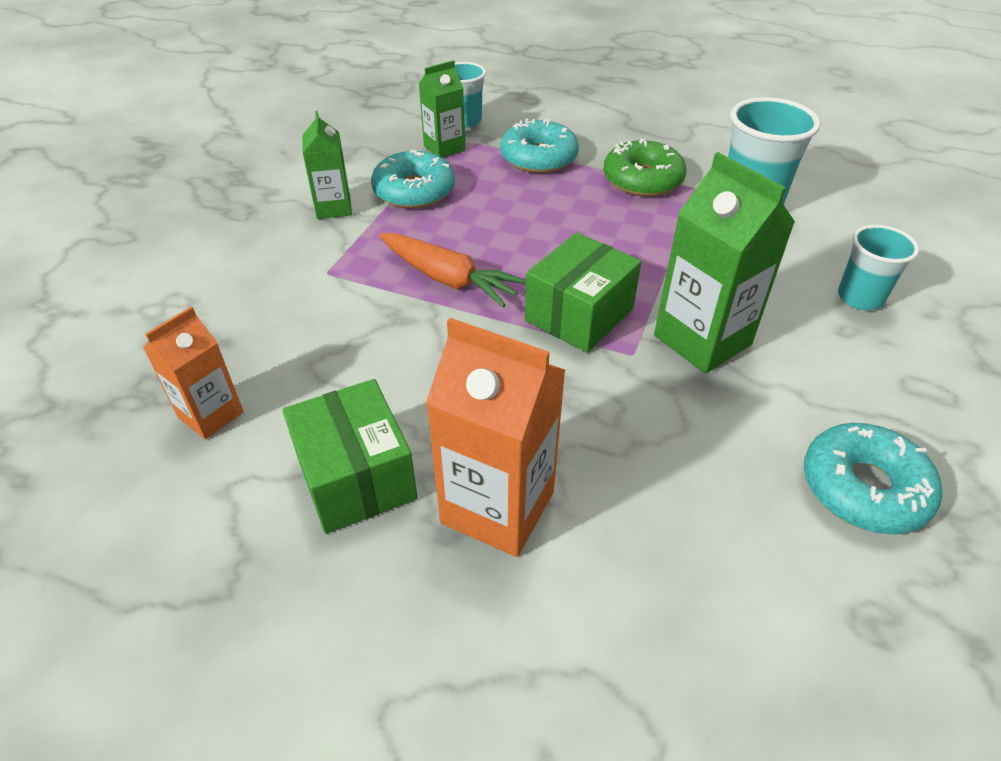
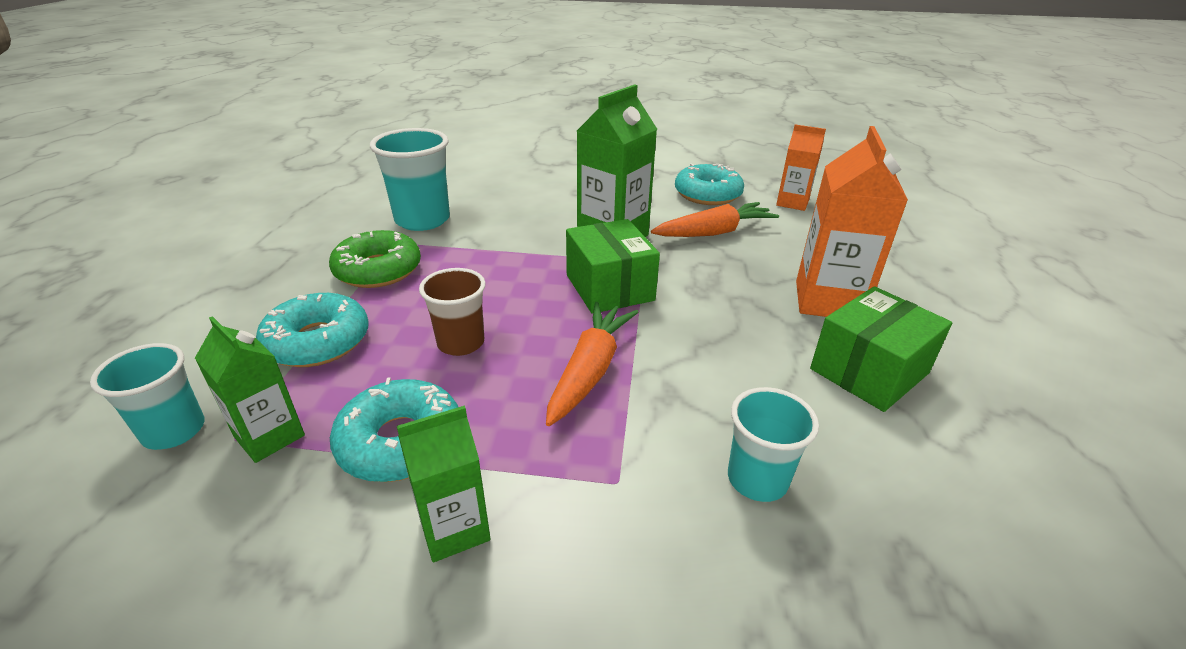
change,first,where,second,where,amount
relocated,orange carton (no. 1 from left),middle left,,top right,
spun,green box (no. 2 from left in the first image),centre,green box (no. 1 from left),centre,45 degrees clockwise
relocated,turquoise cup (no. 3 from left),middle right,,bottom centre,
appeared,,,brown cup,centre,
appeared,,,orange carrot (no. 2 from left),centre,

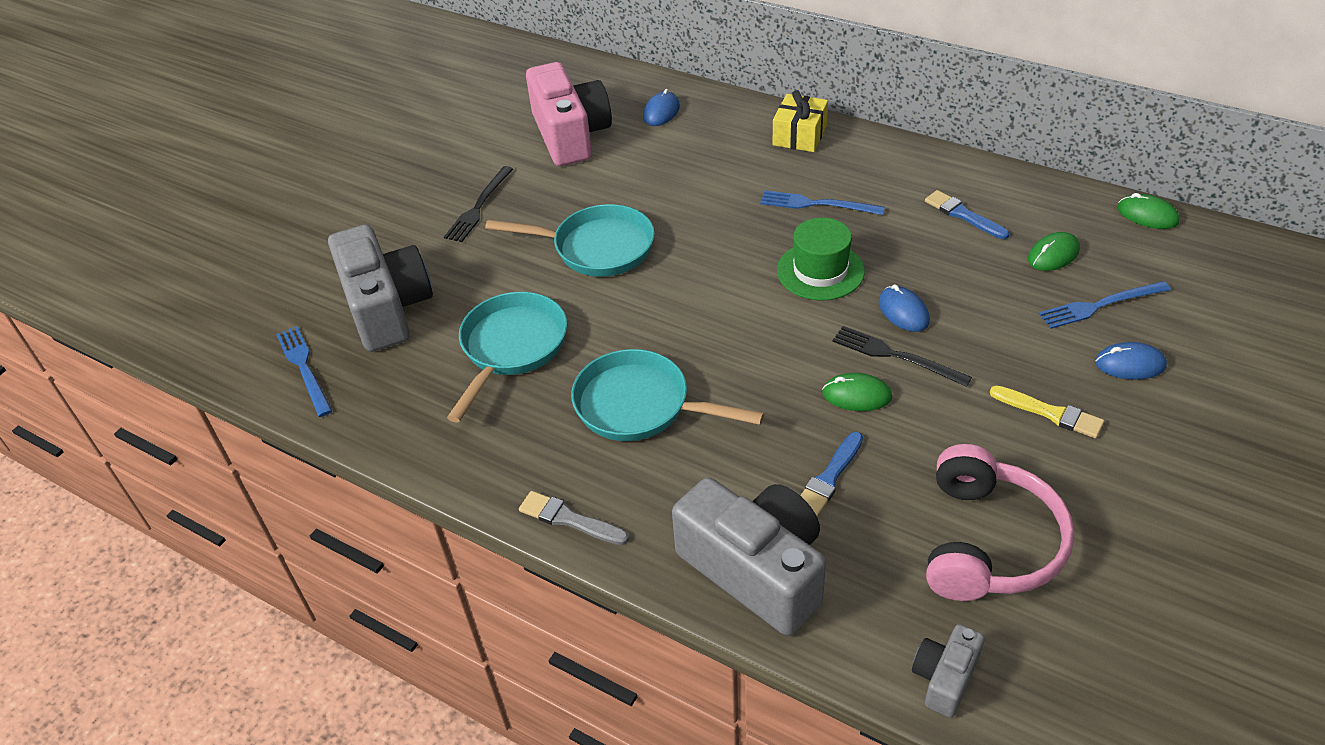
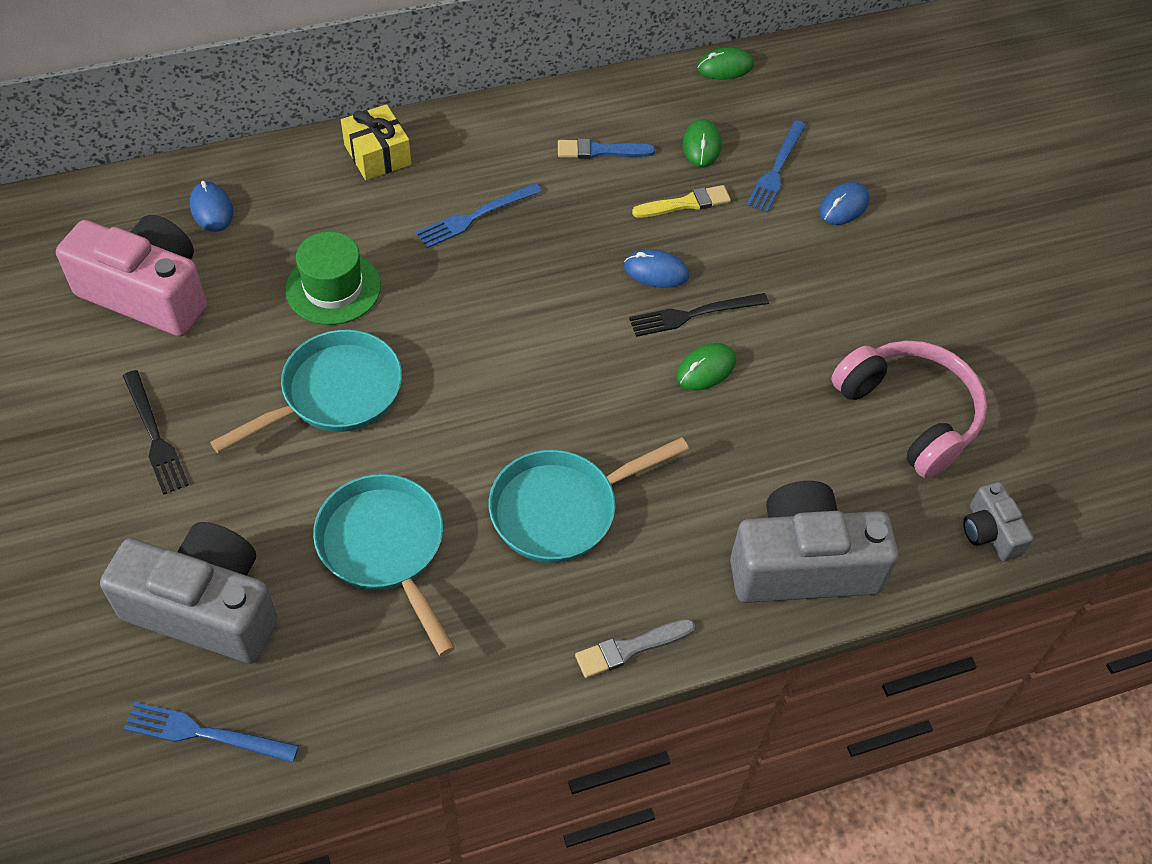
change,first,where,second,where,amount
relocated,green hat,centre,,top left,
missing,blue brush (no. 1 from left),centre,,,
relocated,yellow brush,middle right,,top centre,

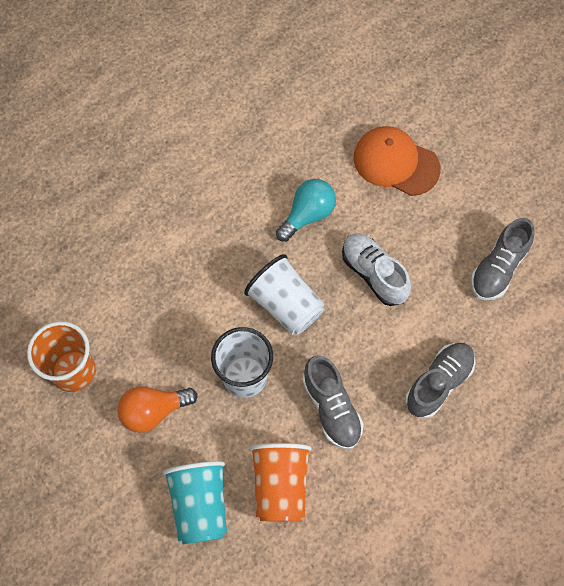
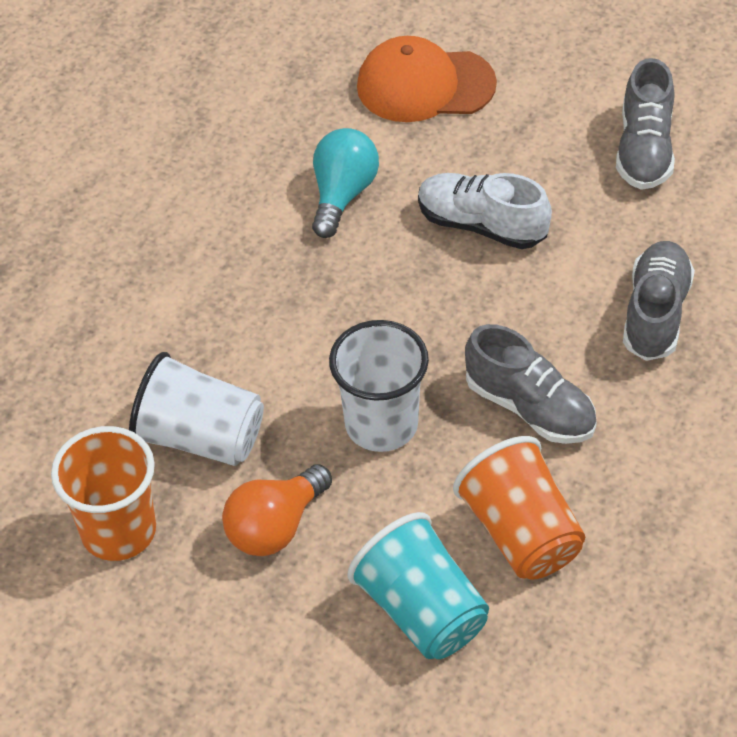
change,first,where,second,where,amount
relocated,white cup (no. 2 from left in the first image),centre,white cup (no. 1 from left),middle left,

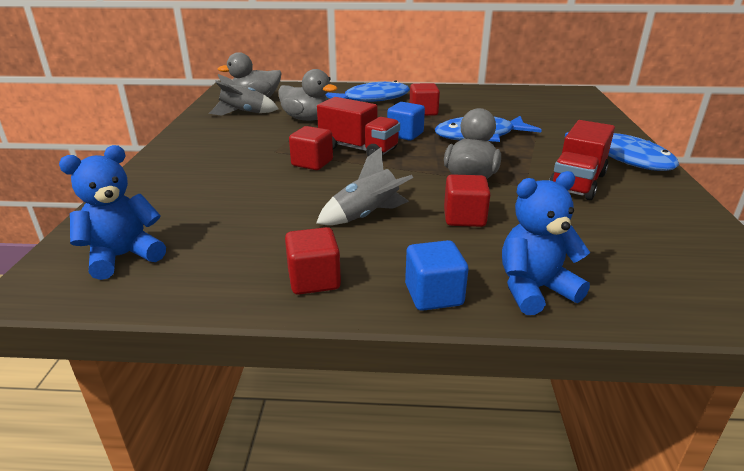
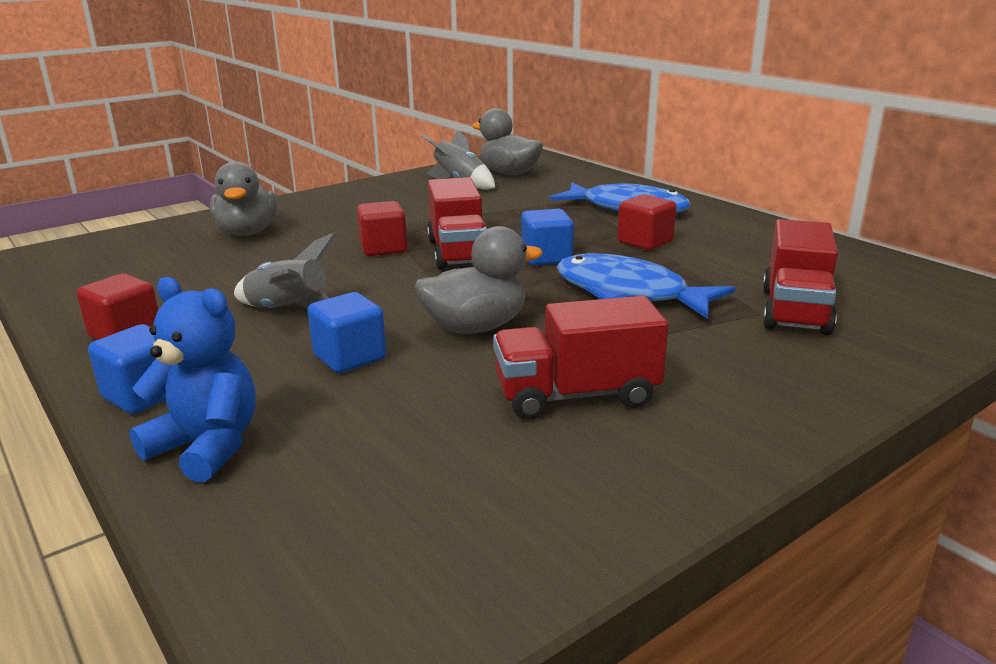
change,first,where,second,where,amount
missing,blue teddy bear (no. 1 from left),middle left,,,
relocated,grey duck (no. 2 from left in the first image),top centre,grey duck (no. 1 from left),top left,
colour,red cube (no. 4 from left),centre,blue cube (no. 2 from left),centre,
missing,blue fish (no. 3 from left),top right,,,
appeared,,,red truck (no. 3 from left),middle right,

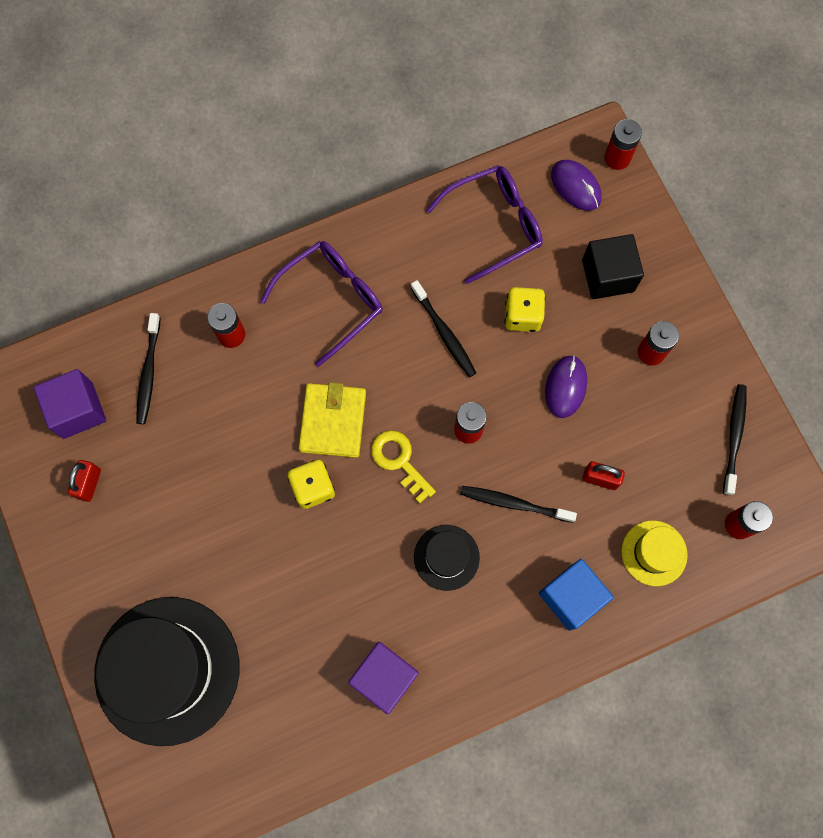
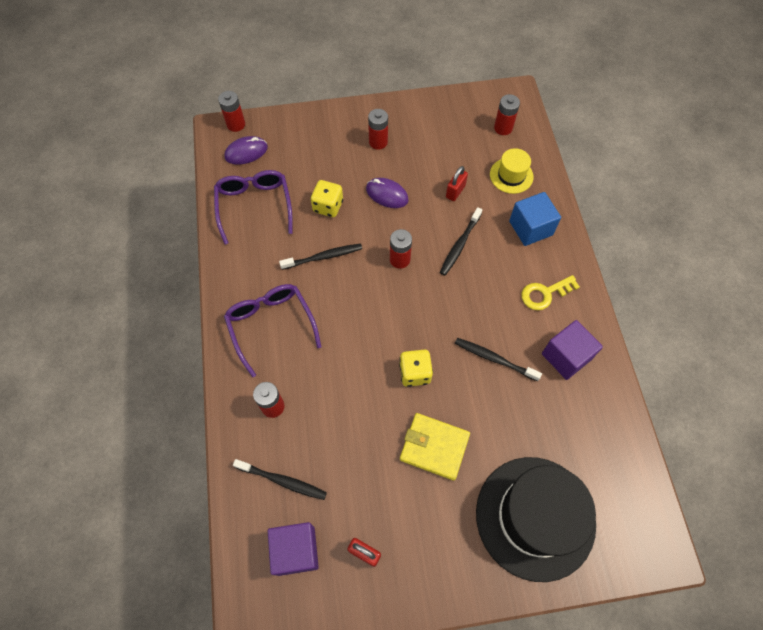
change,first,where,second,where,amount
relocated,yellow wallet,centre,,bottom centre,
relocated,yellow key,centre,,middle right,
missing,black hat (no. 2 from left),centre,,,
missing,black cube,top right,,,
relocated,black toothbrush (no. 4 from left),middle right,,centre,

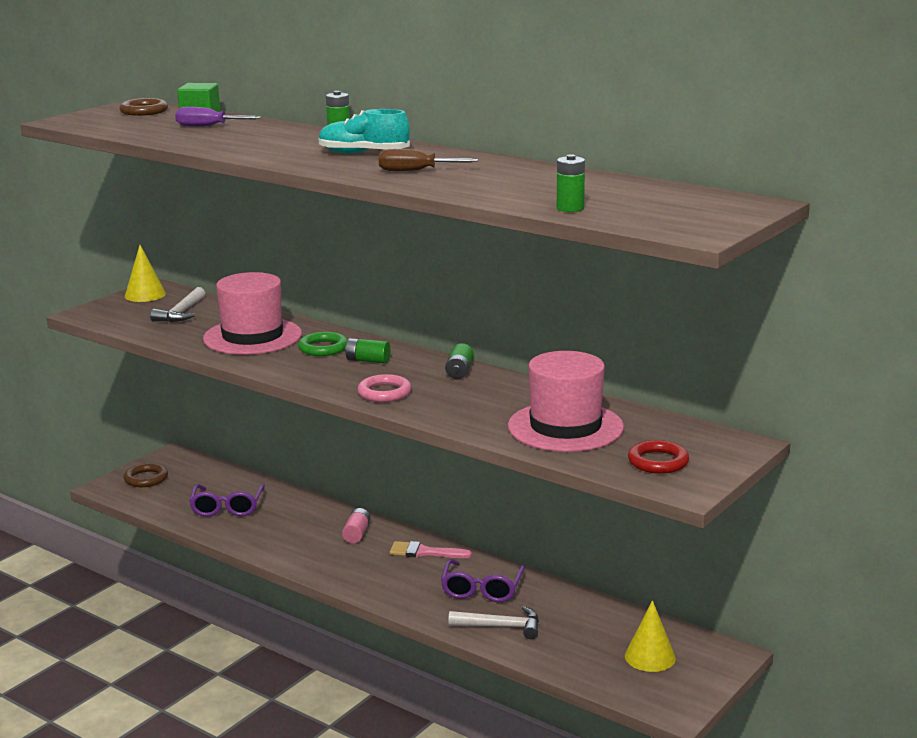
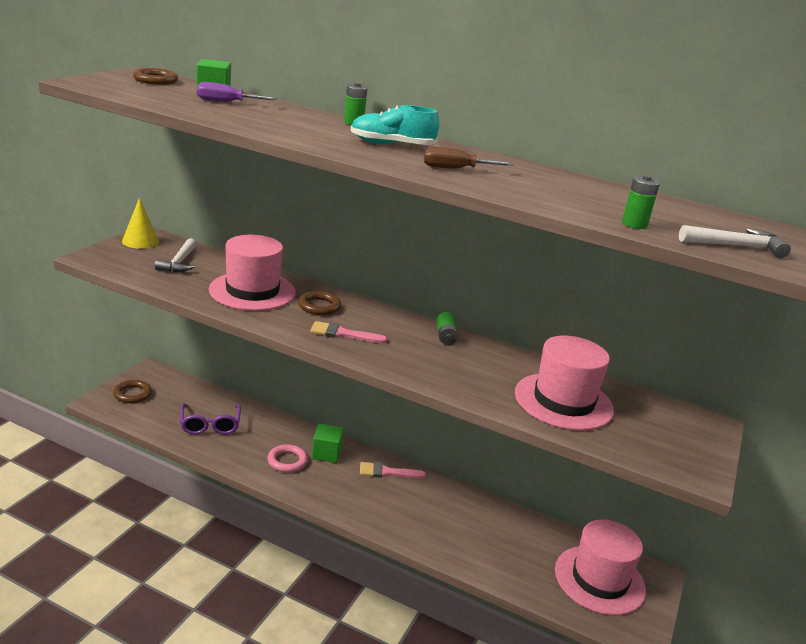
change,first,where,second,where,amount
colour,green ring,centre,brown ring (no. 3 from left),centre,
exchanged,pink battery,bottom centre,green cube (no. 2 from left),bottom centre,
missing,green battery (no. 2 from left),centre,,,
relocated,pink ring,centre,,bottom centre,
missing,purple glasses (no. 2 from left),bottom centre,,,
relocated,white hammer (no. 2 from left),bottom centre,,middle right,
exchanged,yellow cone (no. 2 from left),bottom right,pink hat (no. 3 from left),bottom right,
missing,red ring,middle right,,,
appeared,,,pink brush (no. 1 from left),centre,

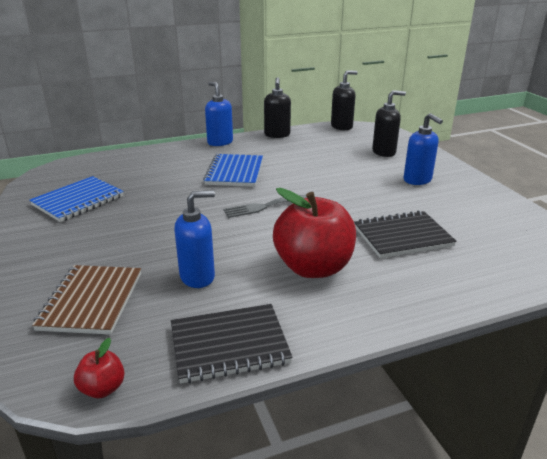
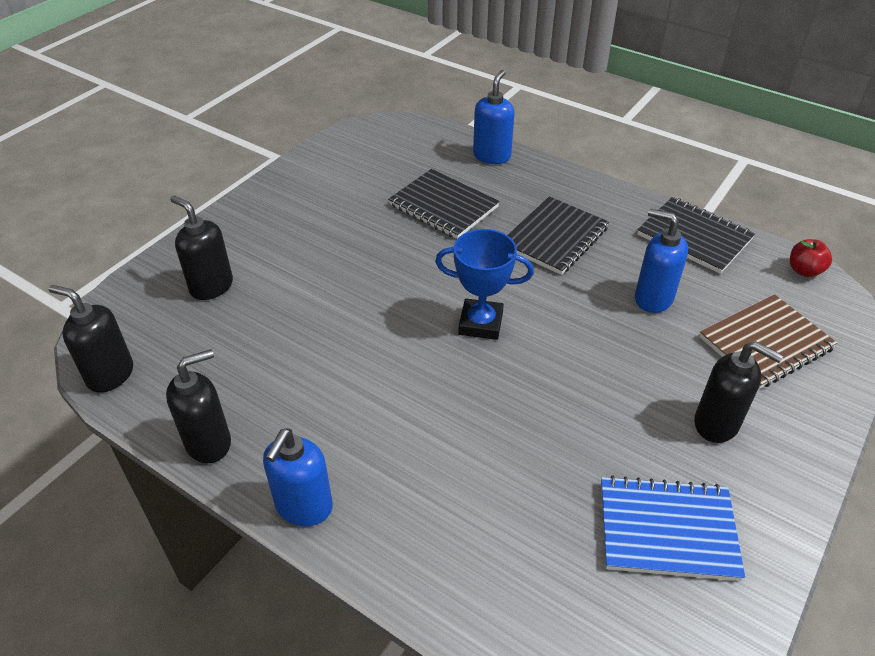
change,first,where,second,where,amount
missing,blue notebook (no. 2 from left),centre,,,
exchanged,grey fork,centre,blue trophy,centre,
exchanged,red apple (no. 2 from left),centre,black notebook (no. 2 from left),centre,
relocated,blue soap dispenser (no. 3 from left in the first image),top right,blue soap dispenser (no. 2 from left),top centre,
appeared,,,black soap dispenser (no. 4 from left),middle right,

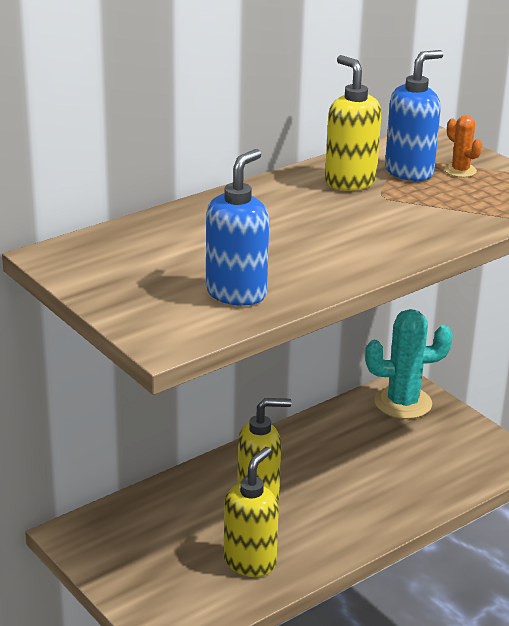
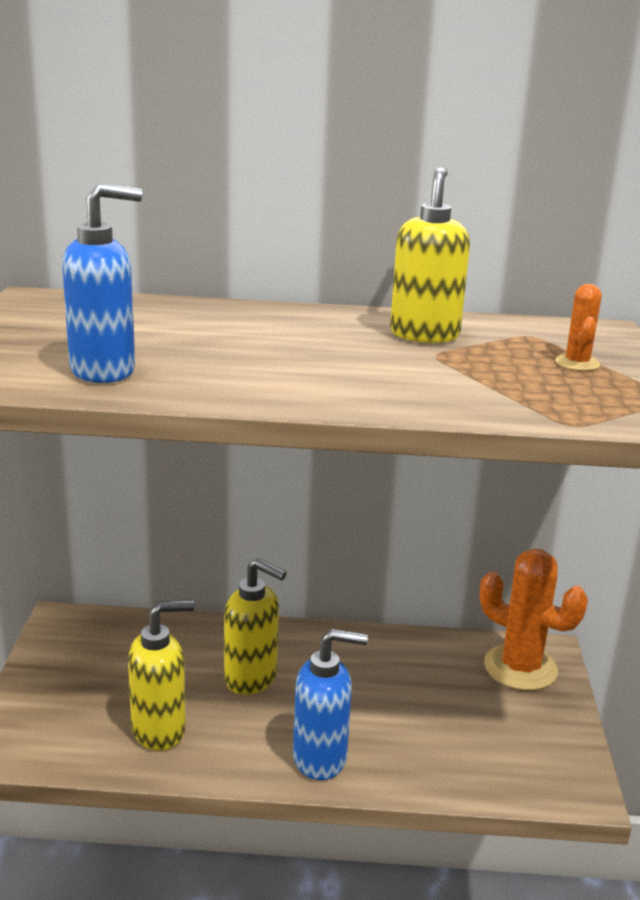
change,first,where,second,where,amount
colour,turquoise cactus,middle right,orange cactus (no. 1 from left),bottom right,
relocated,blue soap dispenser (no. 2 from left),top right,,bottom centre,

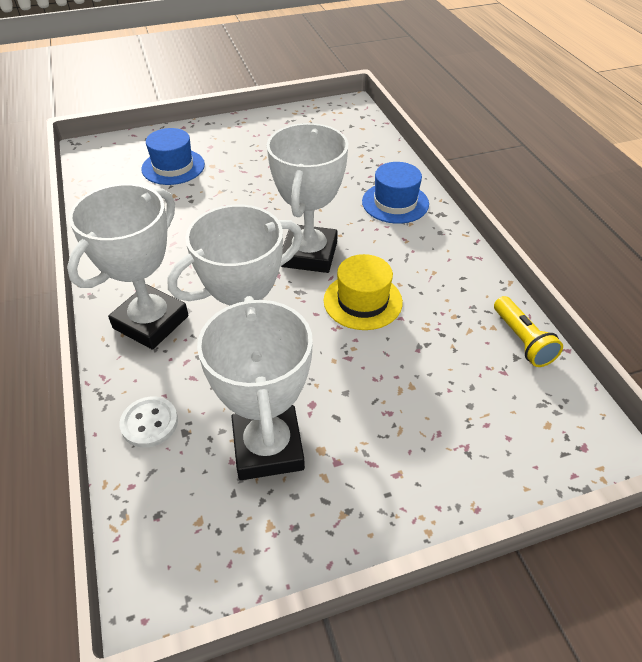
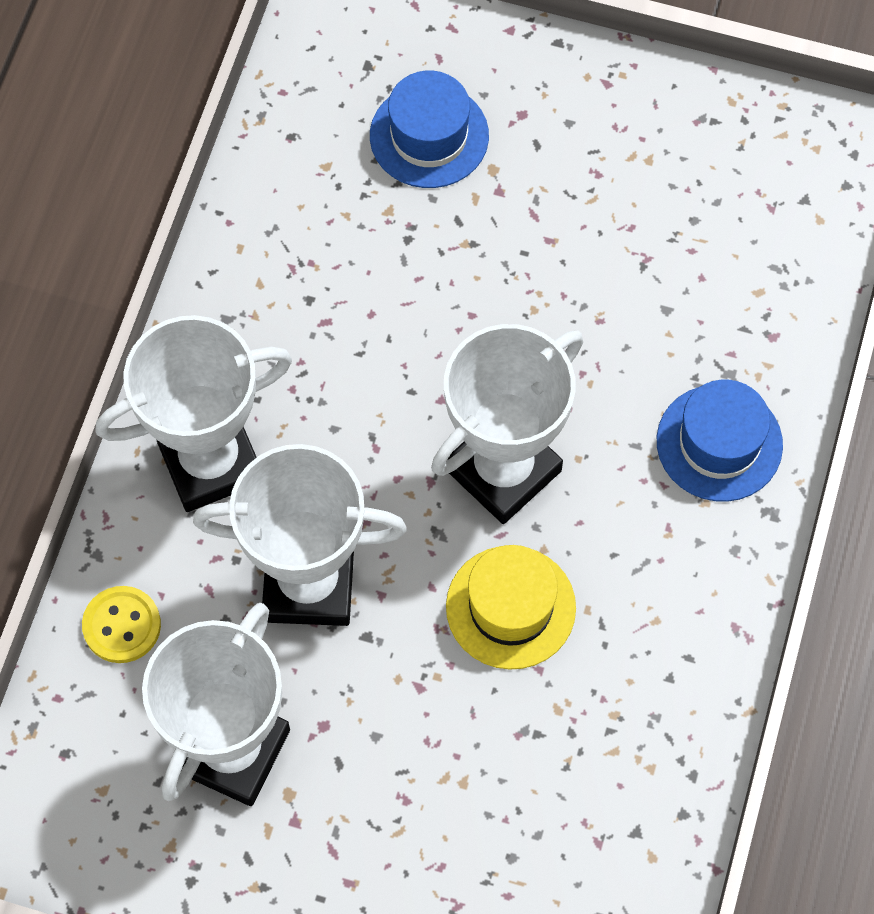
change,first,where,second,where,amount
colour,white button,middle left,yellow button,bottom left,
missing,yellow flashlight,middle right,,,

